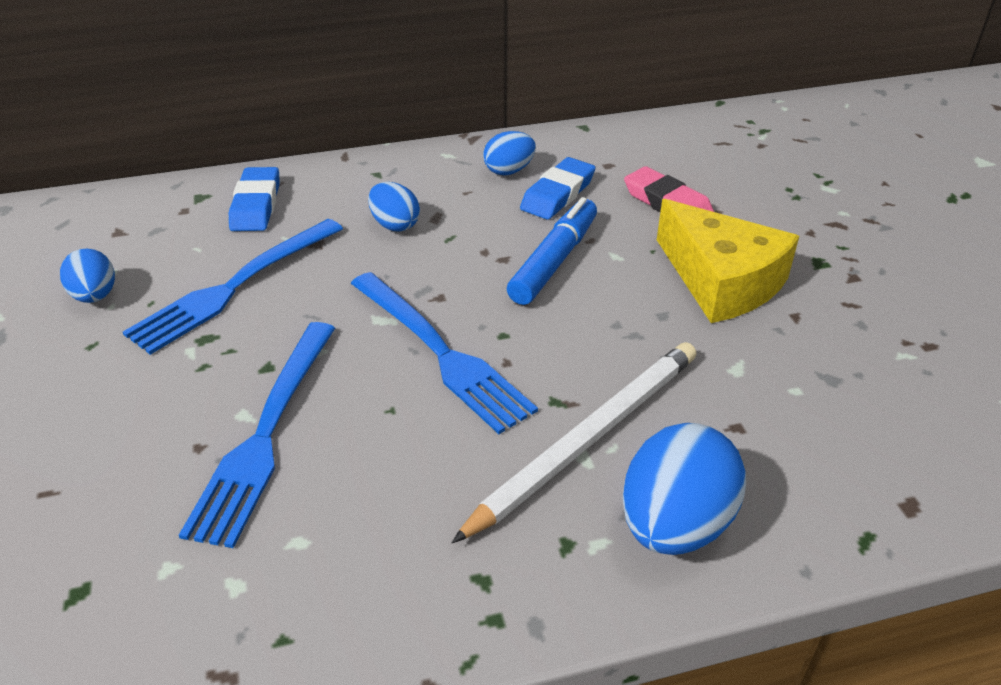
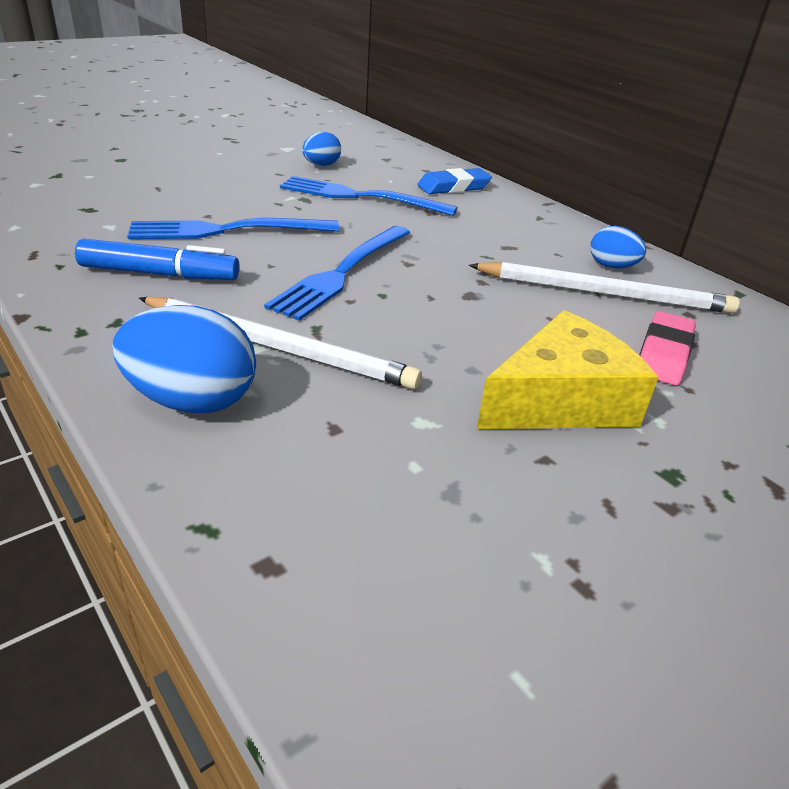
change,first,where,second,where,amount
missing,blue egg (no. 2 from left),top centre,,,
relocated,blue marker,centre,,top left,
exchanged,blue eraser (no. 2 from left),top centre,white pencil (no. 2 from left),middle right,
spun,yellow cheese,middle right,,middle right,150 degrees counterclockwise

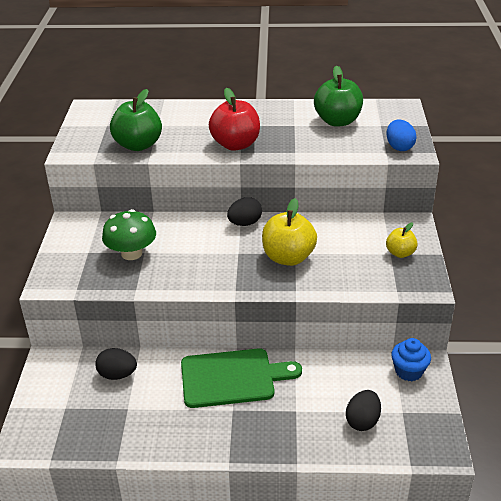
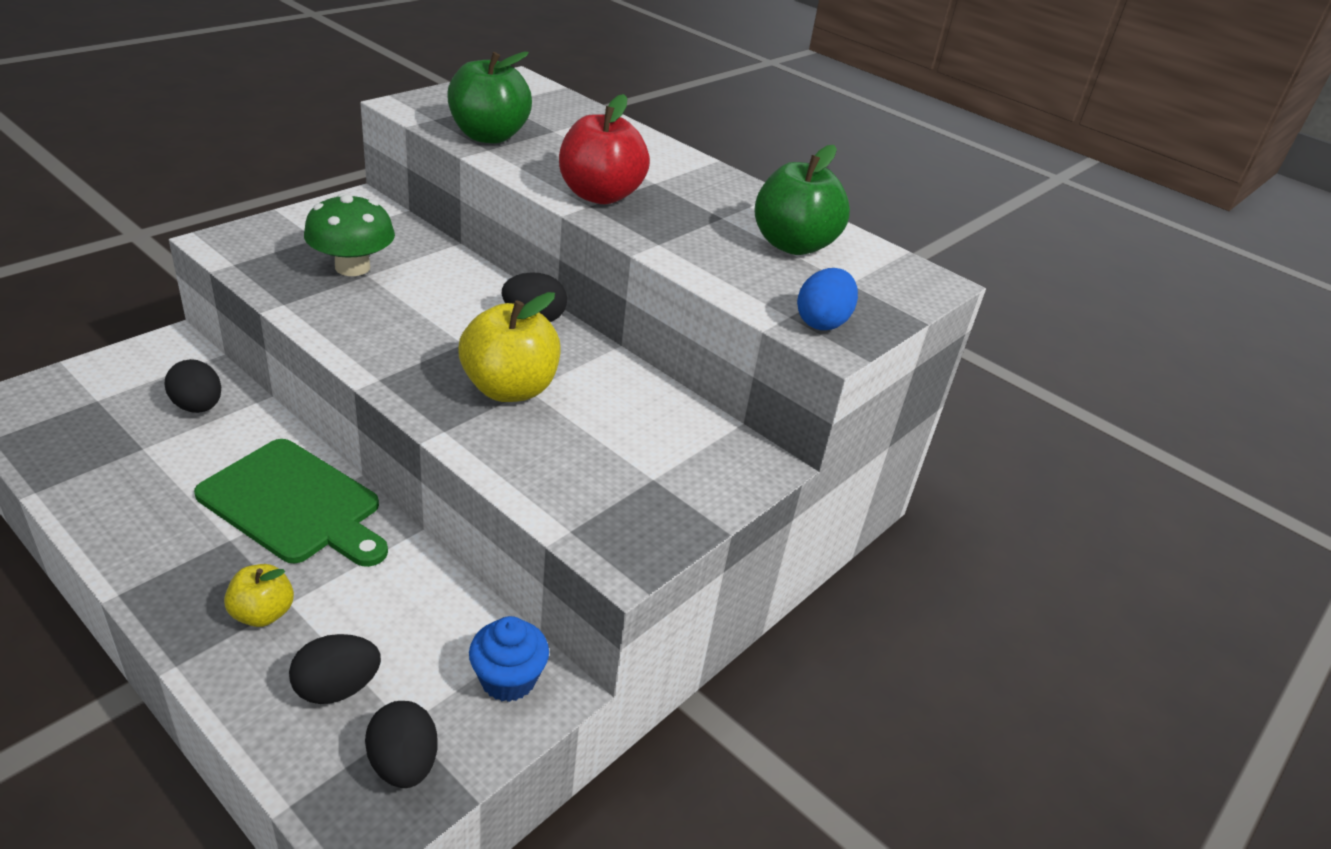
change,first,where,second,where,amount
relocated,yellow apple (no. 2 from left in the first image),middle right,yellow apple (no. 1 from left),bottom left,
appeared,,,black egg (no. 3 from left),bottom left,

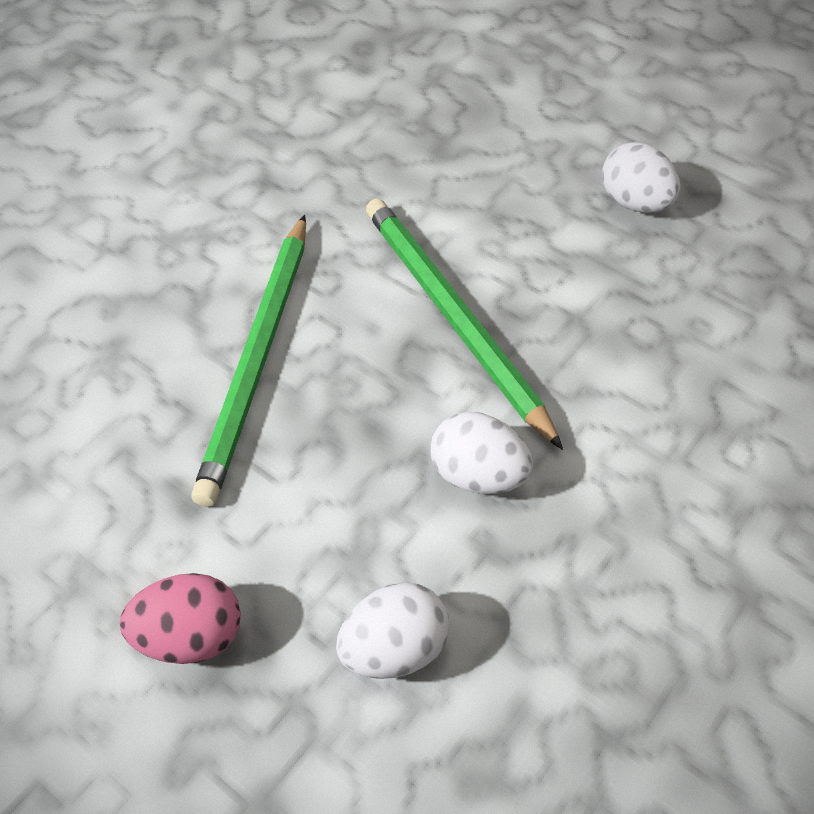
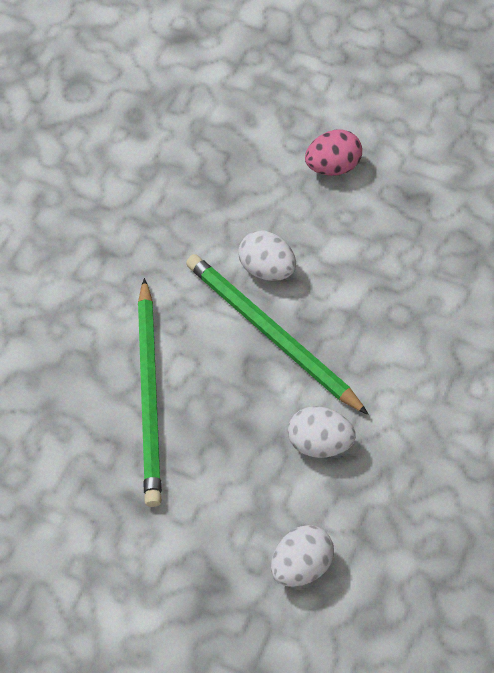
change,first,where,second,where,amount
relocated,pink egg,bottom left,,top right,
relocated,white egg (no. 3 from left in the first image),top right,white egg (no. 1 from left),centre,

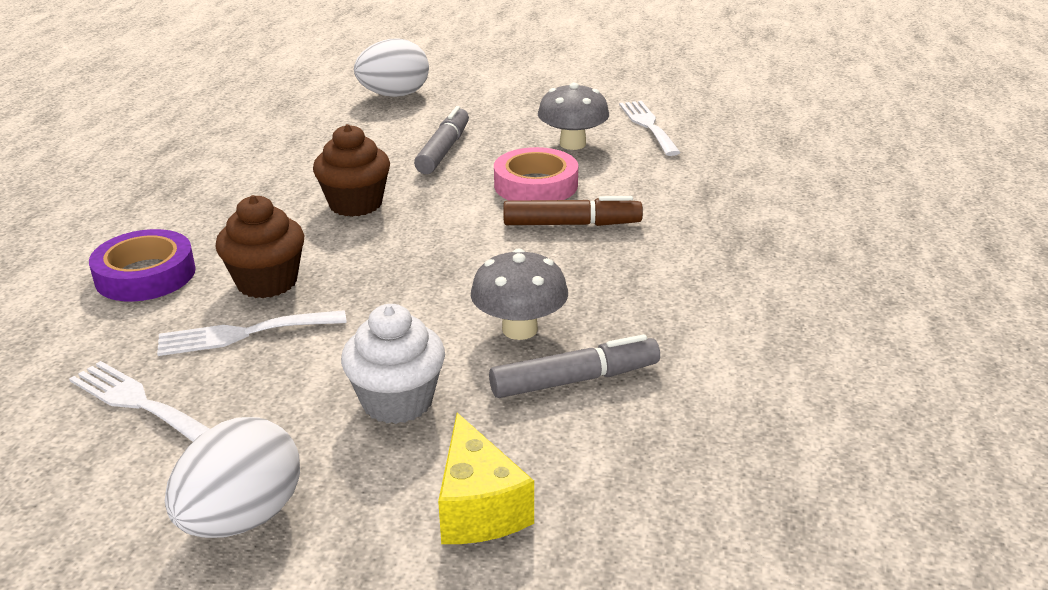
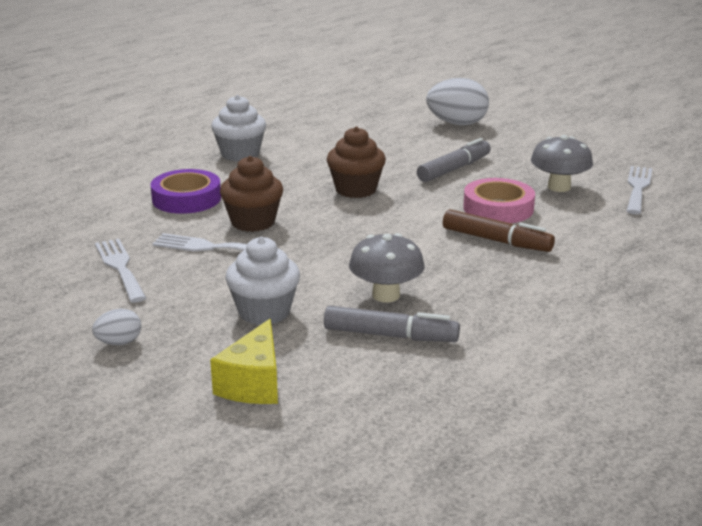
change,first,where,second,where,amount
size,white egg (no. 1 from left),bottom left,,middle left,x0.51
appeared,,,white cupcake (no. 1 from left),top centre,

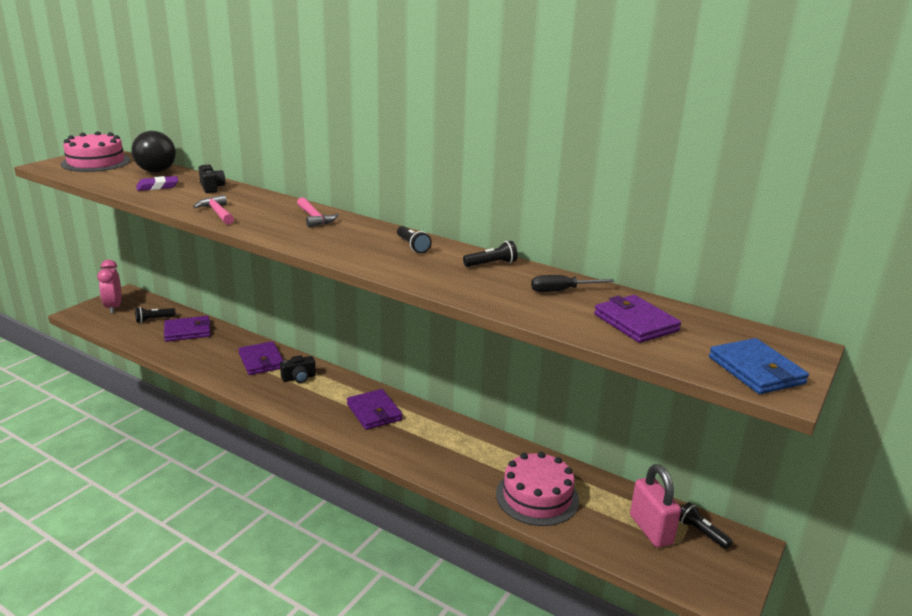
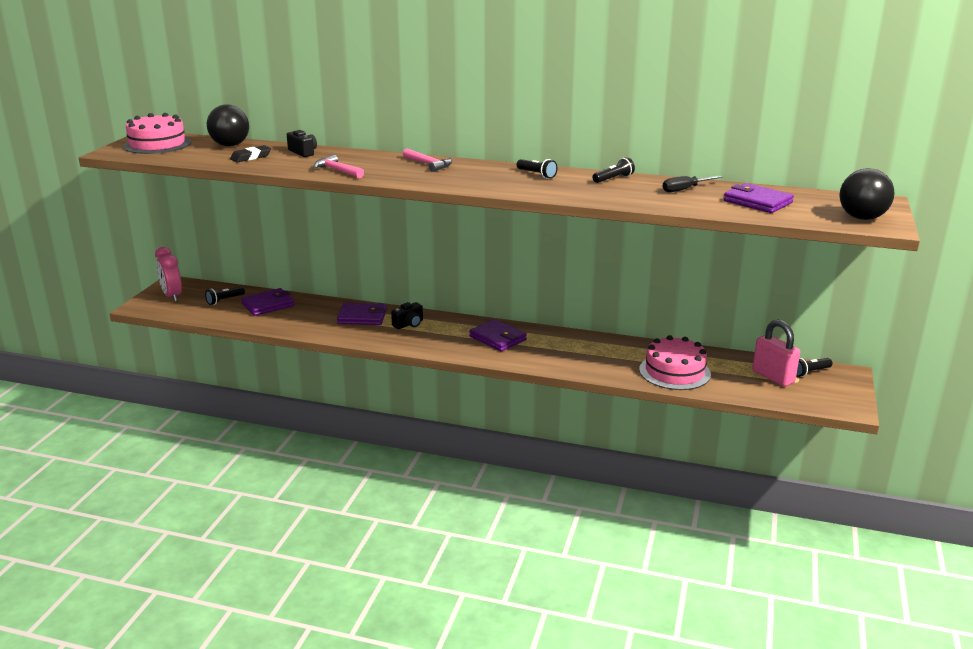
change,first,where,second,where,amount
colour,purple eraser,top left,black eraser,top left,
spun,purple wallet (no. 2 from left),middle left,,centre,45 degrees counterclockwise
spun,black flashlight (no. 4 from left),bottom right,,middle right,60 degrees counterclockwise
exchanged,blue wallet,middle right,black ball (no. 2 from left),top right,

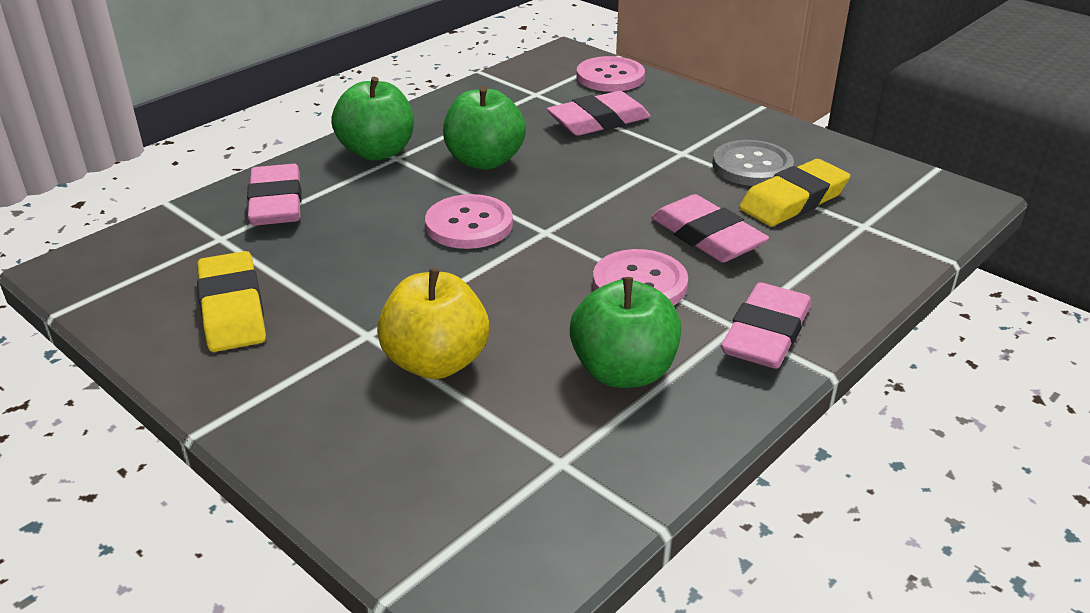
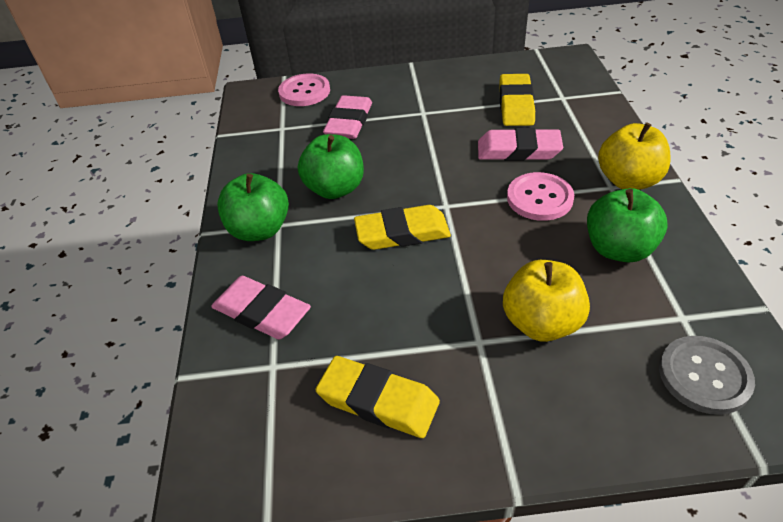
change,first,where,second,where,amount
exchanged,pink button (no. 1 from left),centre,yellow eraser (no. 2 from left),centre,
relocated,grey button,top right,,bottom right,
exchanged,pink eraser (no. 4 from left),middle right,yellow apple (no. 2 from left),top right,

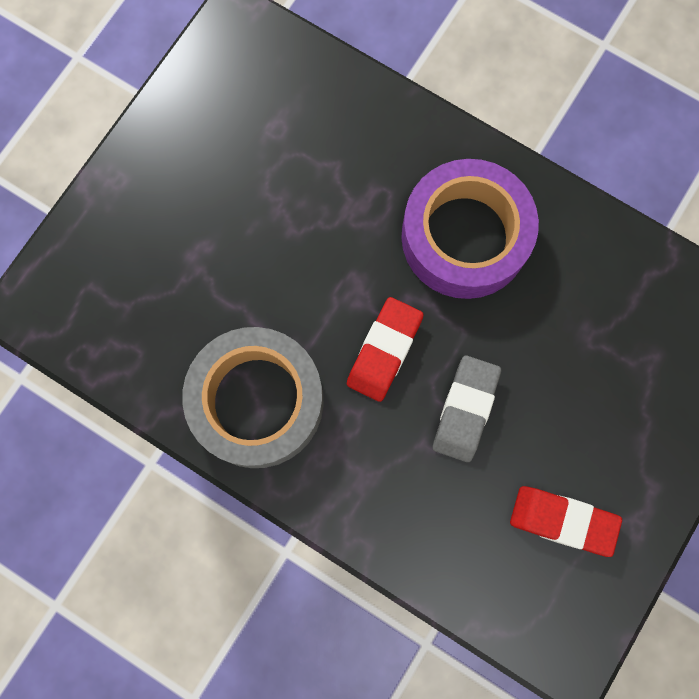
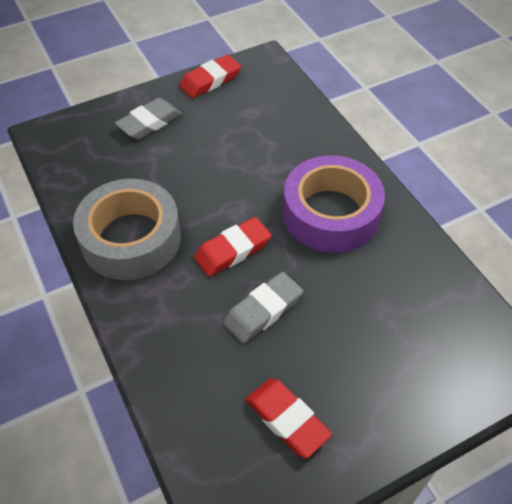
change,first,where,second,where,amount
appeared,,,grey eraser (no. 1 from left),top left,
appeared,,,red eraser (no. 1 from left),top centre,

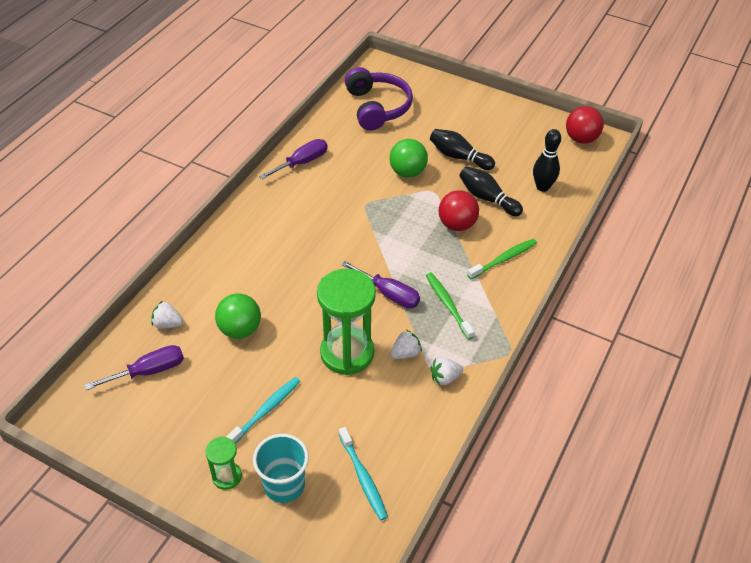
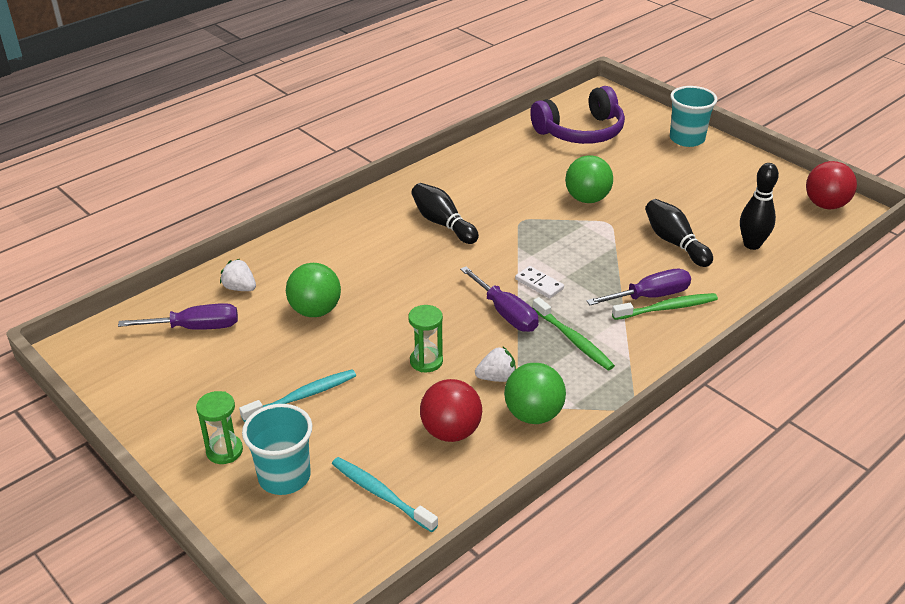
change,first,where,second,where,amount
relocated,purple screwdriver (no. 2 from left in the first image),top centre,purple screwdriver (no. 3 from left),middle right,
size,green hourglass (no. 2 from left),centre,,centre,x0.49
spun,turquoise toothbrush (no. 2 from left),bottom centre,,bottom centre,135 degrees clockwise
spun,purple headphones,top centre,,top centre,60 degrees clockwise
spun,green toothbrush (no. 1 from left),centre,,centre,150 degrees clockwise
relocated,black bowling pin (no. 1 from left),top centre,,centre,
exchanged,white strawberry (no. 3 from left),centre,green ball (no. 2 from left),centre,
relocated,red ball (no. 1 from left),centre,,bottom centre,
appeared,,,white domino,centre,
appeared,,,turquoise cup (no. 2 from left),top right,

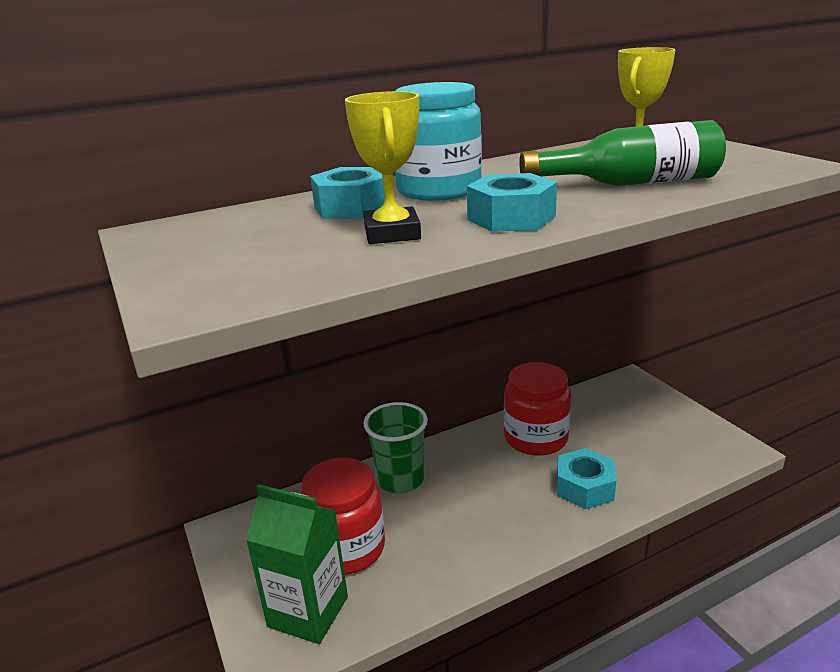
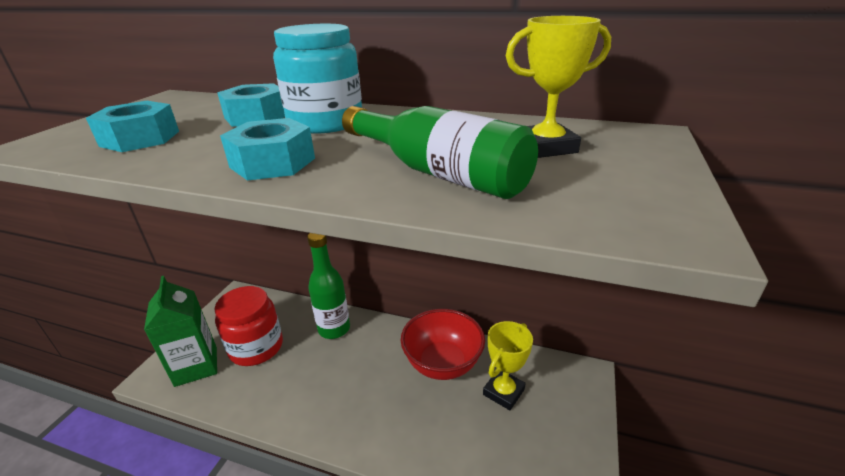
change,first,where,second,where,amount
relocated,yellow trophy (no. 1 from left),top centre,,bottom centre,
exchanged,green cup,centre,green bottle (no. 1 from left),centre,
exchanged,red jar (no. 2 from left),centre,red bowl,bottom centre,
relocated,turquoise nut (no. 3 from left in the first image),bottom right,turquoise nut (no. 1 from left),top left,

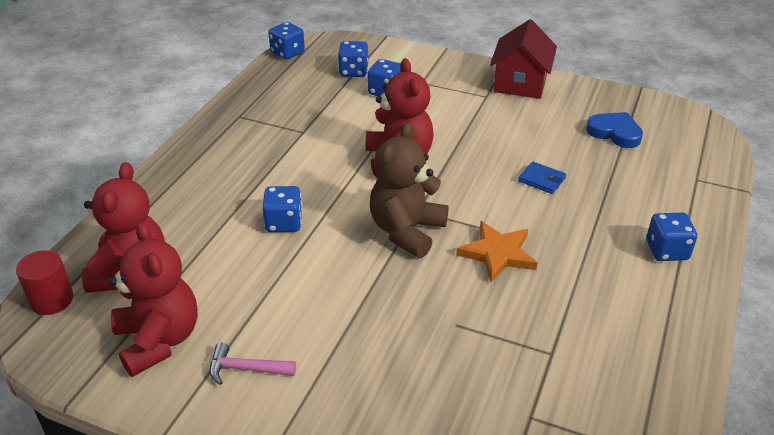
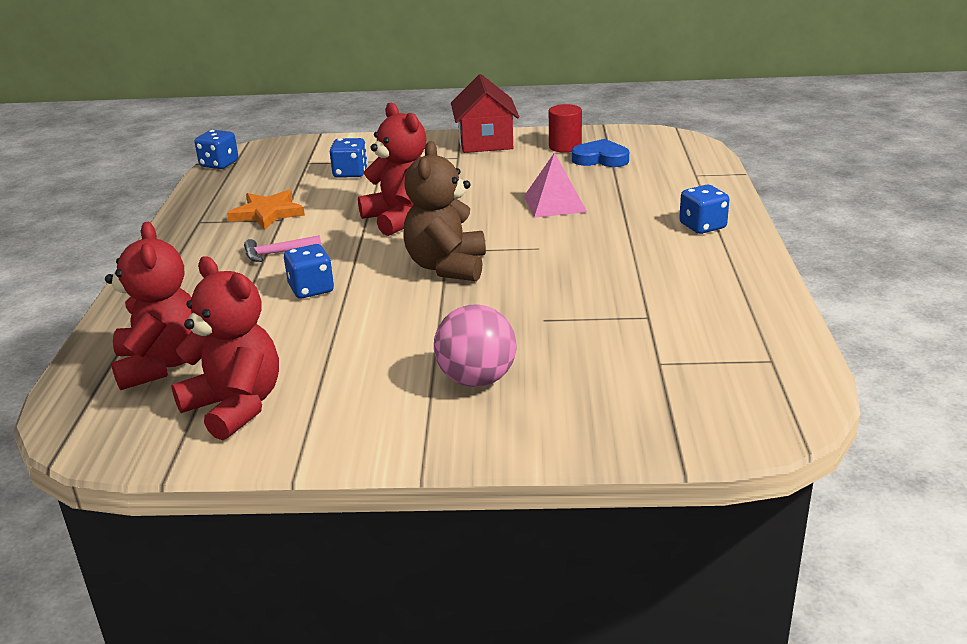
change,first,where,second,where,amount
relocated,red cylinder,middle left,,top centre,
relocated,pink hammer,bottom left,,middle left,
missing,blue dice (no. 3 from left),top centre,,,
relocated,orange star,centre,,top left,
exchanged,blue wallet,middle right,pink pyramid,top centre,
appeared,,,pink ball,centre,

